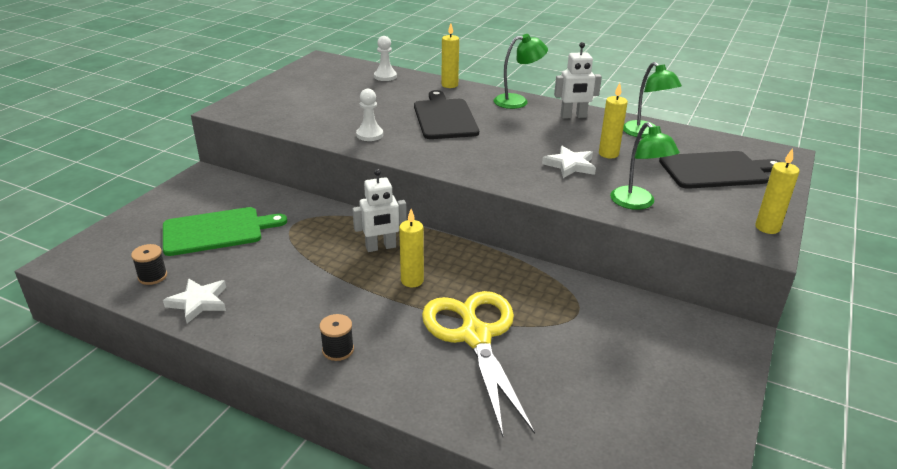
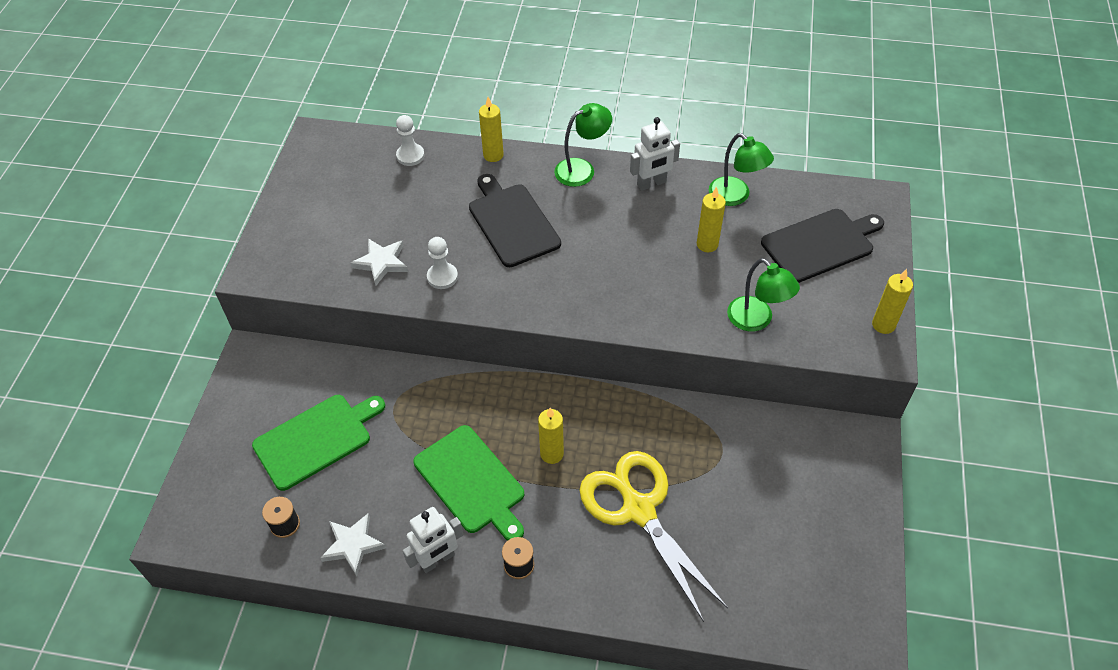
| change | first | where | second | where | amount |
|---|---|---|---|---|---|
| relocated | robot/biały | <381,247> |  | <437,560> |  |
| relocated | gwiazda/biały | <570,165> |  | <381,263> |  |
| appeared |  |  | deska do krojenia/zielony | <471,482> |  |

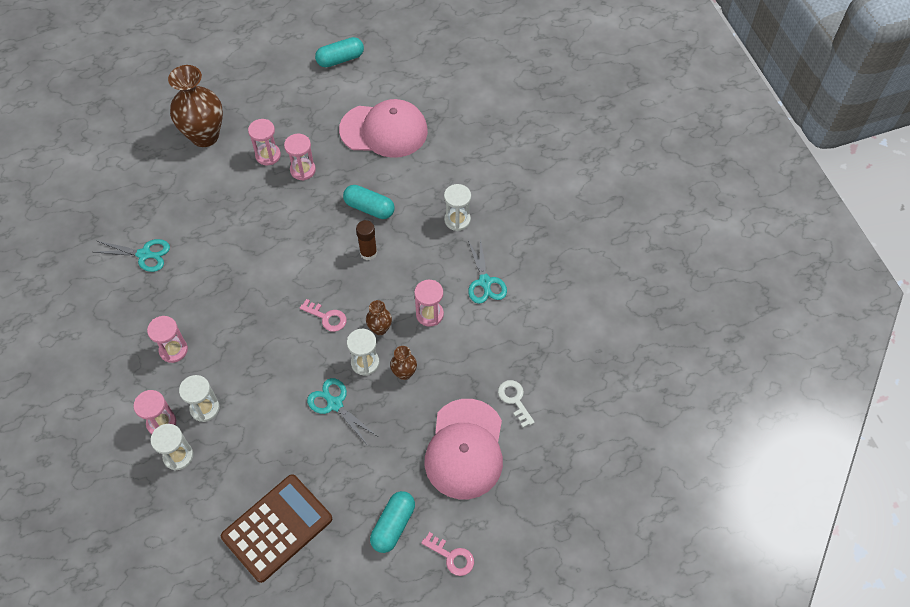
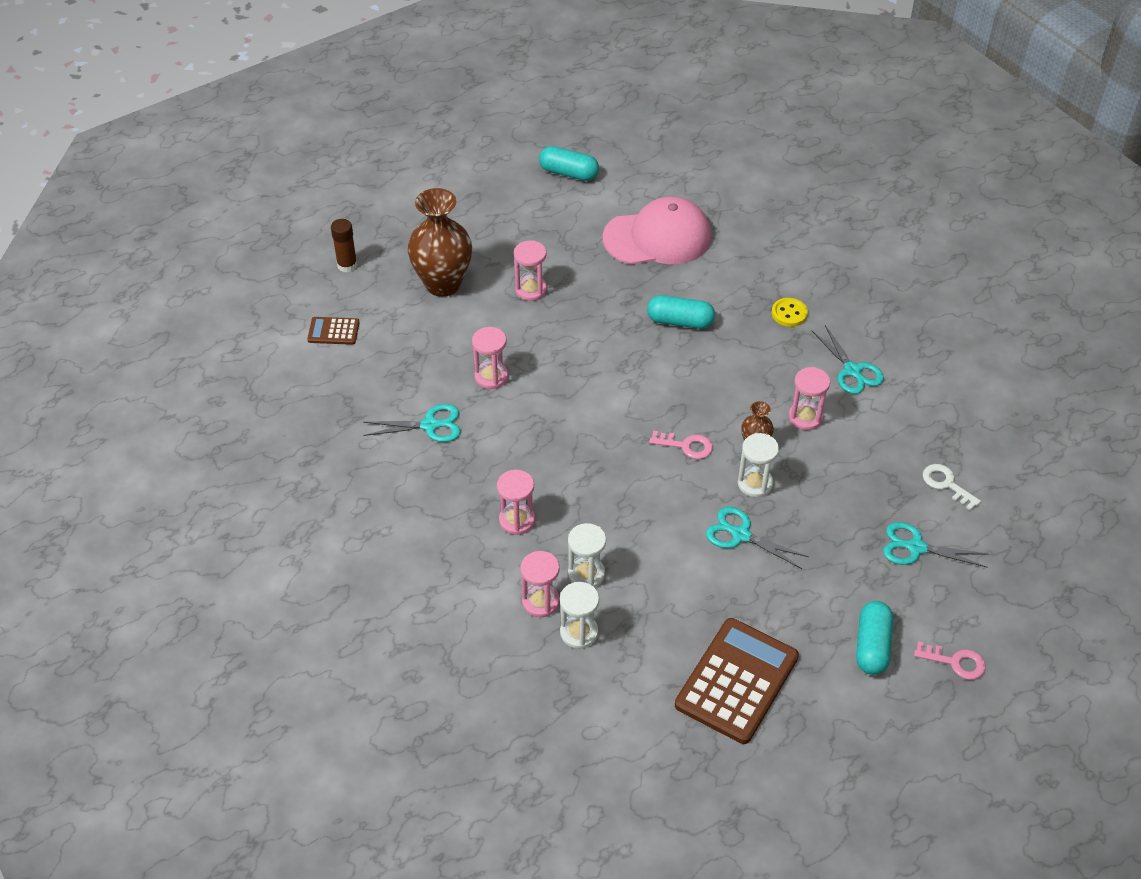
| change | first | where | second | where | amount |
|---|---|---|---|---|---|
| relocated | klepsydra/różowy | <303,170> |  | <491,377> |  |
| spun | kapsułka/turkusowy | <340,59> |  | <568,173> | 60 degrees clockwise |
| relocated | klej w sztyfcie/brązowy | <368,253> |  | <347,265> |  |
| missing | wazon/brązowy | <404,373> |  |  |  |
| exchanged | czapka/różowy | <465,449> | nożyczki/turkusowy | <915,547> |  |
| exchanged | klepsydra/biały | <457,220> | guzik/żółty | <789,313> |  |
| appeared |  |  | kalkulator/brązowy | <333,331> |  |

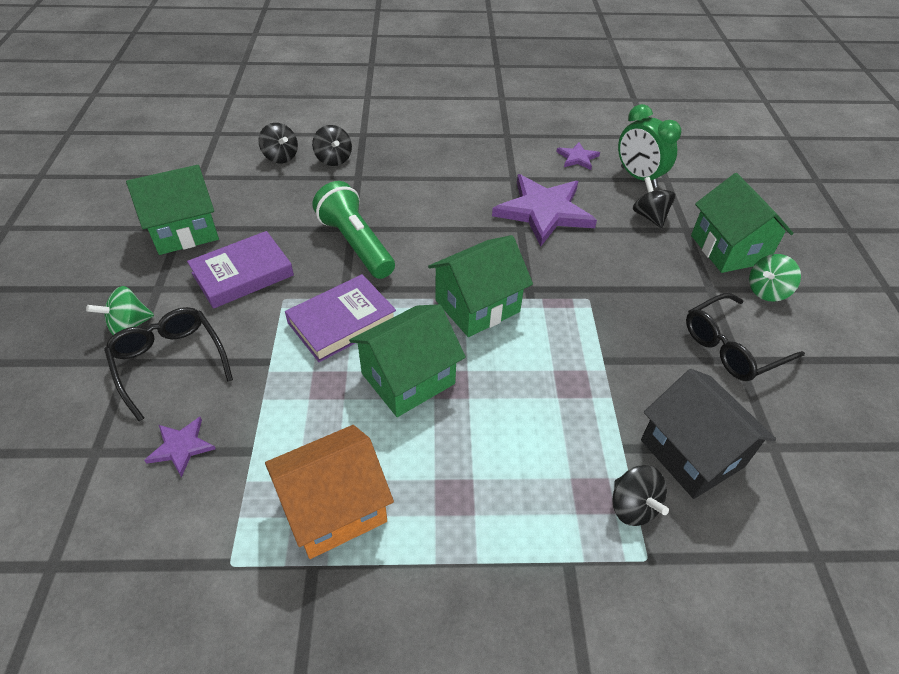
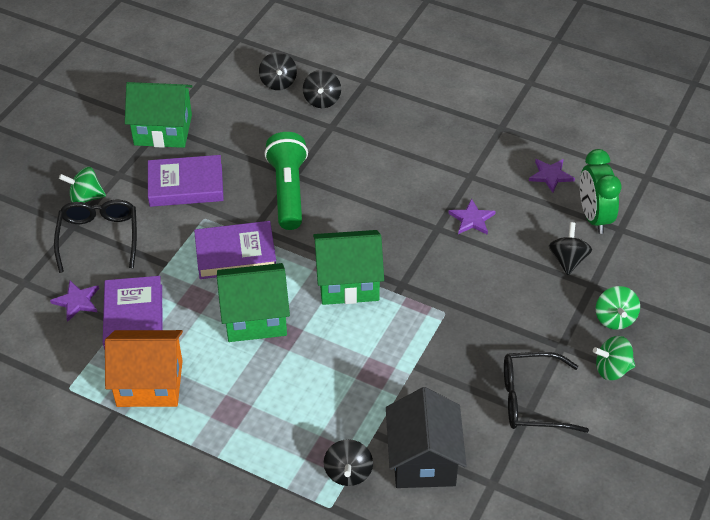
| change | first | where | second | where | amount |
|---|---|---|---|---|---|
| size | gwiazda/fioletowy | <544,211> |  | <472,219> | x0.47 |
| exchanged | domek/zielony | <728,249> | bączek/zielony | <614,318> |  |
| appeared |  |  | książka/fioletowy | <134,318> |  |

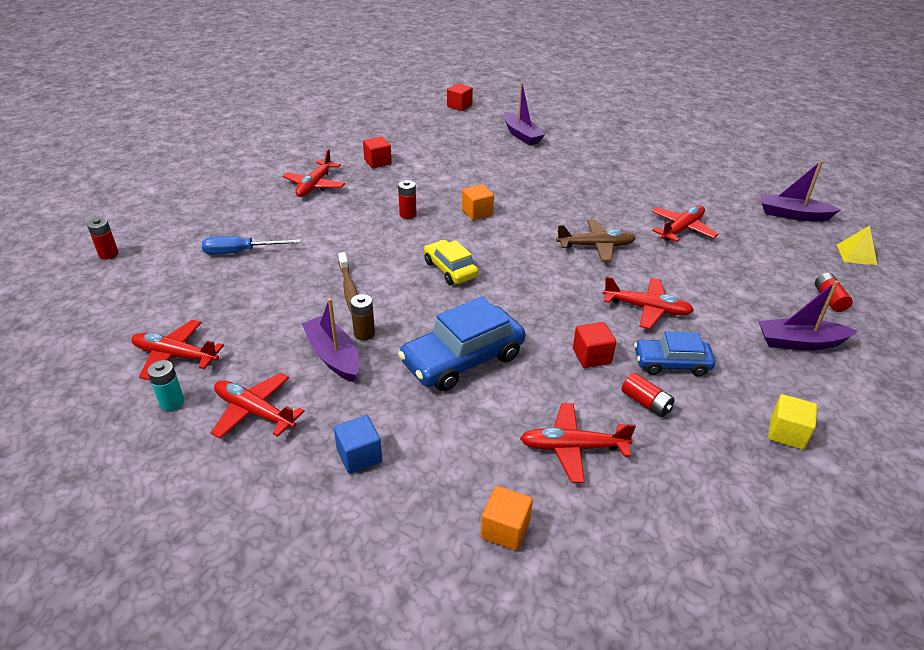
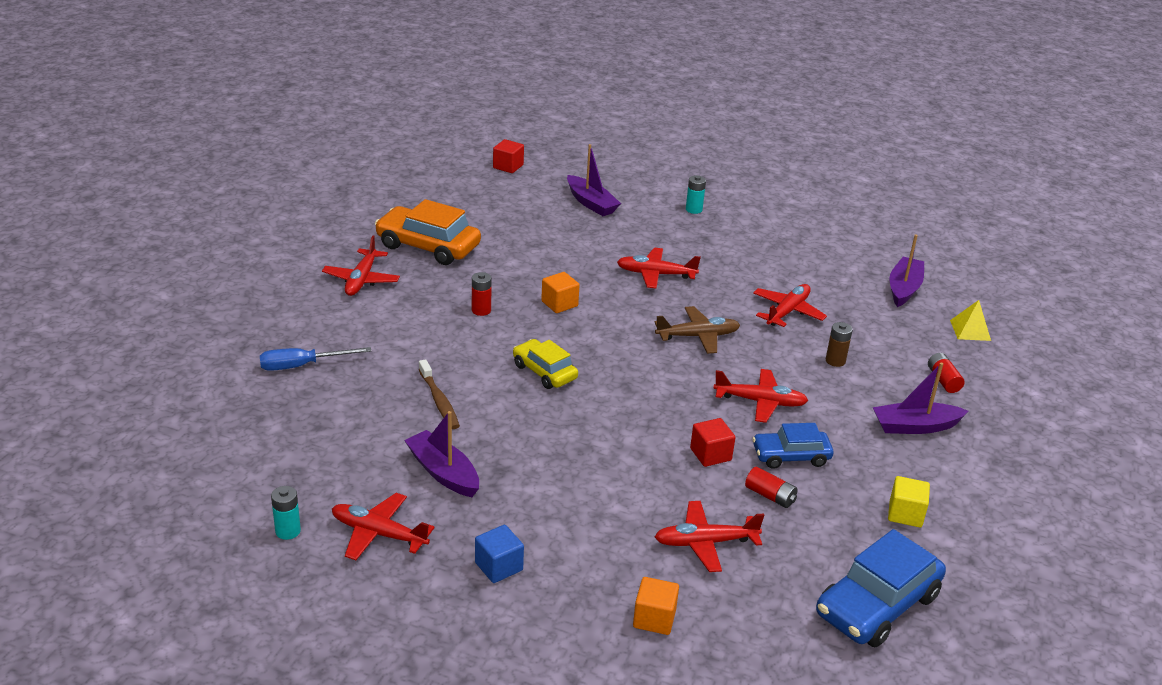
| change | first | where | second | where | amount |
|---|---|---|---|---|---|
| missing | bateria/czerwony | <108,254> |  |  |  |
| relocated | samolot/czerwony | <175,356> |  | <655,274> |  |
| relocated | bateria/brązowy | <364,334> |  | <835,361> |  |
| exchanged | sześcian/czerwony | <377,162> | samochód/pomarańczowy | <428,246> |  |
| relocated | samochód/niebieski | <463,359> |  | <877,605> |  |
| spun | łódka/fioletowy | <792,215> |  | <904,288> | 105 degrees clockwise |
| appeared |  |  | bateria/turkusowy | <693,209> |  |

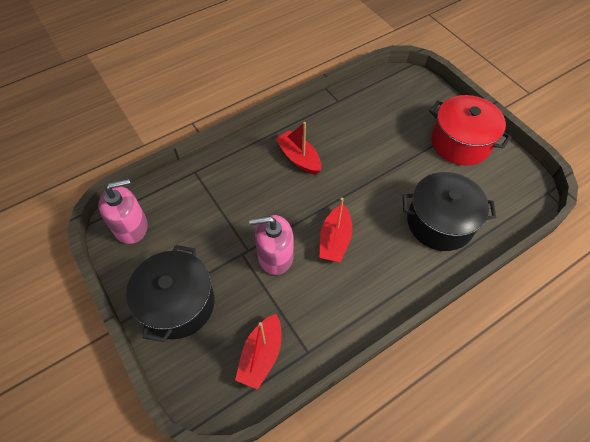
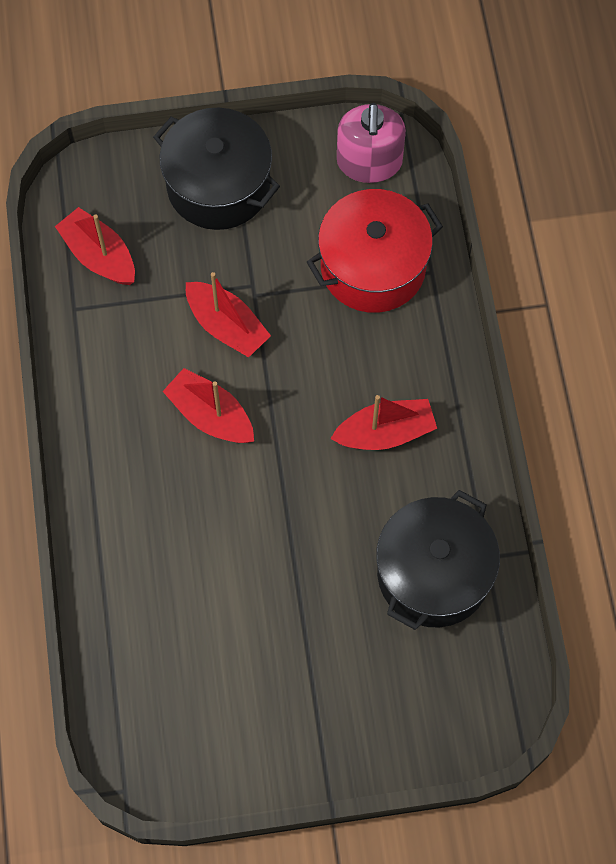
| change | first | where | second | where | amount |
|---|---|---|---|---|---|
| exchanged | dozownik mydła/różowy | <275,256> | łódka/czerwony | <227,326> |  |
| relocated | garnek/czarny | <440,222> |  | <433,573> |  |
| relocated | garnek/czerwony | <460,142> |  | <373,267> |  |

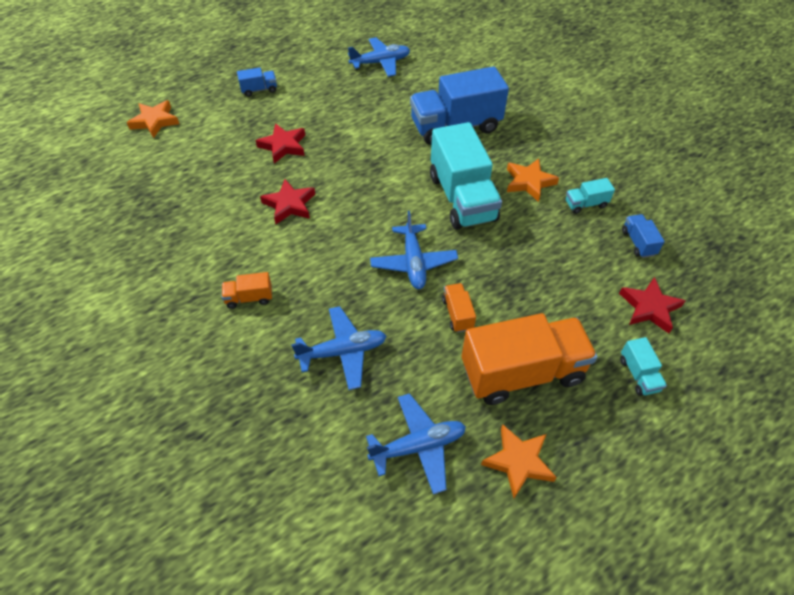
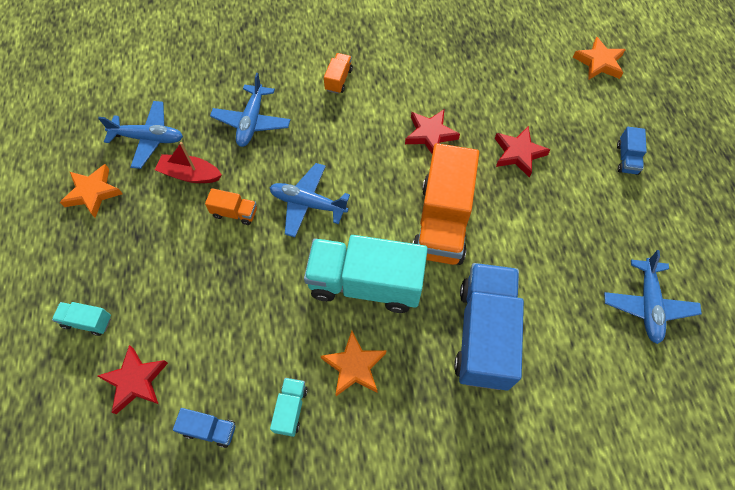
| change | first | where | second | where | amount |
|---|---|---|---|---|---|
| spun | samolot/niebieski | <418,446> |  | <148,138> | 90 degrees counterclockwise |
| relocated | ciężarówka/pomarańczowy | <522,372> |  | <442,222> |  |
| appeared |  |  | łódka/czerwony | <190,174> |  |

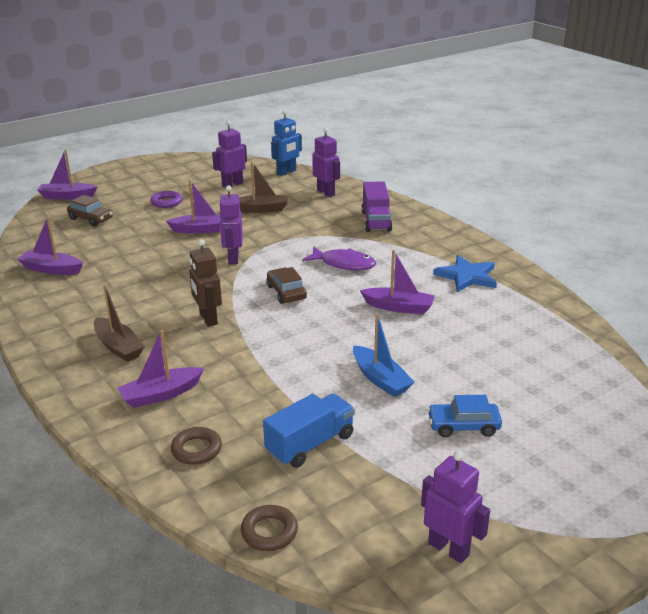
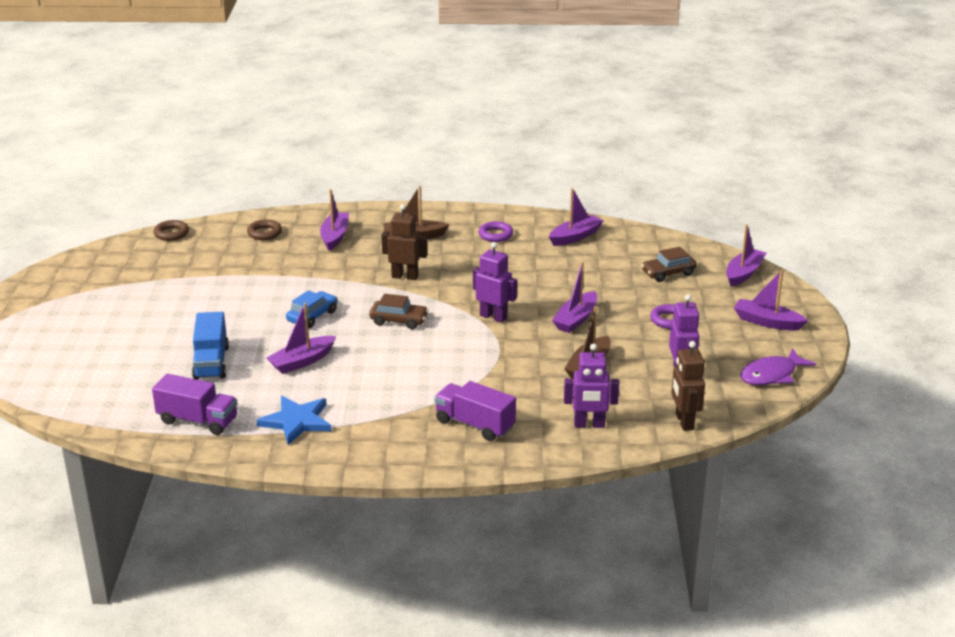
| change | first | where | second | where | amount |
|---|---|---|---|---|---|
| relocated | ciężarówka/niebieski | <310,444> |  | <211,362> |  |
| colour | robot/niebieski | <286,172> | robot/brązowy | <684,422> |  |
| relocated | ryba/fioletowy | <344,264> |  | <771,375> |  |
| missing | łódka/niebieski | <380,379> |  |  |  |
| missing | robot/fioletowy | <448,549> |  |  |  |
| relocated | samochód/niebieski | <463,426> |  | <312,316> |  |
| appeared |  |  | ciężarówka/fioletowy | <198,420> |  |
| appeared |  |  | pierścień/fioletowy | <495,235> |  |
| appeared |  |  | łódka/fioletowy | <767,322> |  |

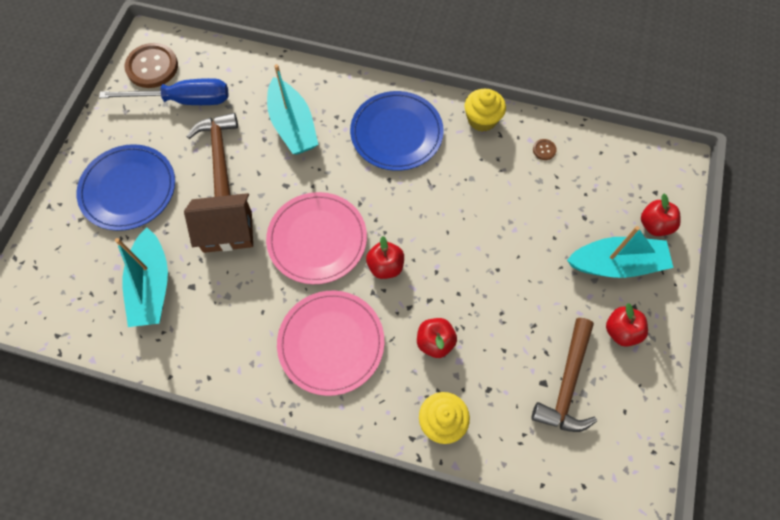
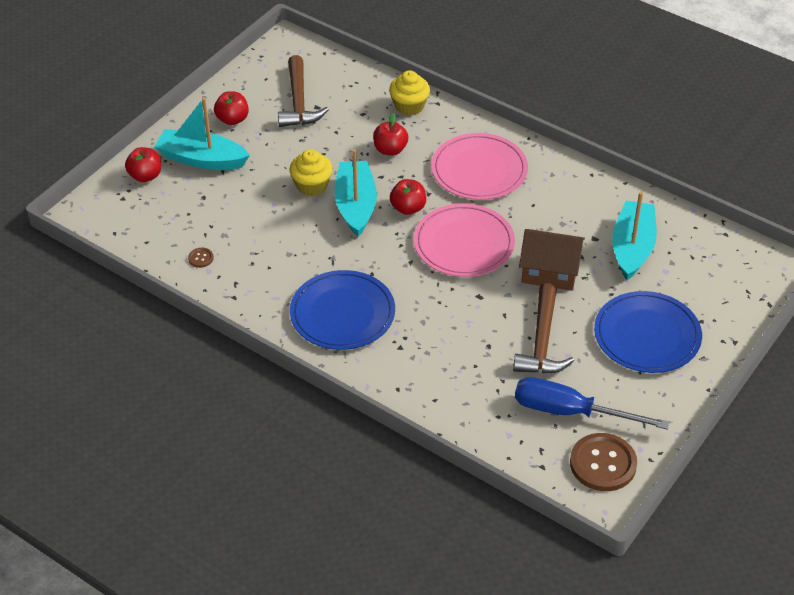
| change | first | where | second | where | amount |
|---|---|---|---|---|---|
| relocated | łódka/turkusowy | <293,126> |  | <356,205> |  |
| relocated | muffinka/żółty | <482,119> |  | <312,185> |  |
| spun | młotek/brązowy | <567,384> |  | <299,102> | 135 degrees clockwise |

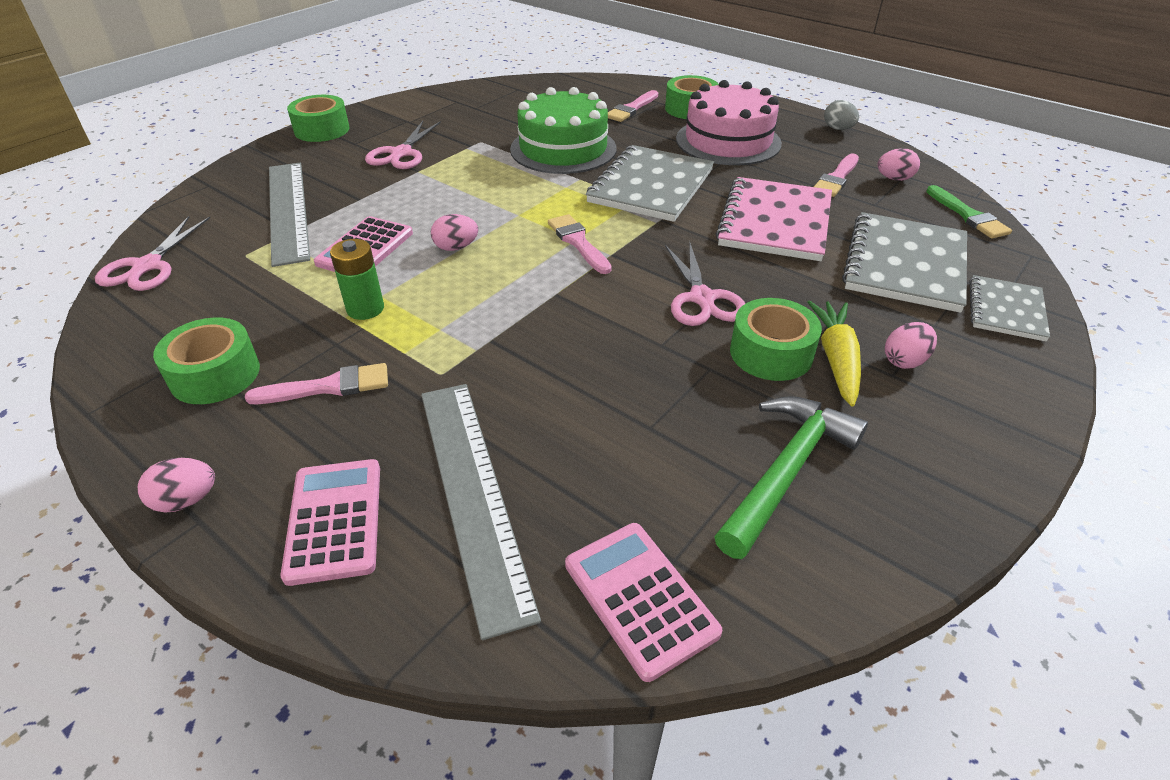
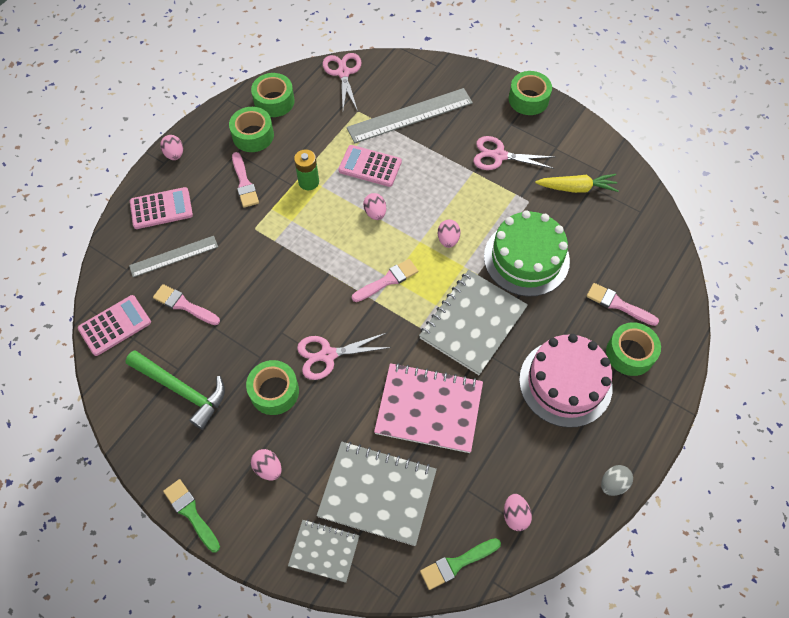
| change | first | where | second | where | amount |
|---|---|---|---|---|---|
| spun | nożyczki/różowy | <148,266> |  | <343,73> | 75 degrees clockwise |
| size | linijka/szary | <473,493> |  | <174,256> | x0.62 |
| spun | zeszyt/szary | <651,186> |  | <473,323> | 75 degrees counterclockwise |
| relocated | marchewka/żółty | <836,359> |  | <576,188> |  |
| relocated | pędzel/różowy | <836,178> |  | <184,305> |  |
| appeared |  |  | pędzel/zielony | <191,513> |  |
| appeared |  |  | taśma klejąca/zielony | <274,101> |  |
| appeared |  |  | jajko/różowy | <448,239> |  |

